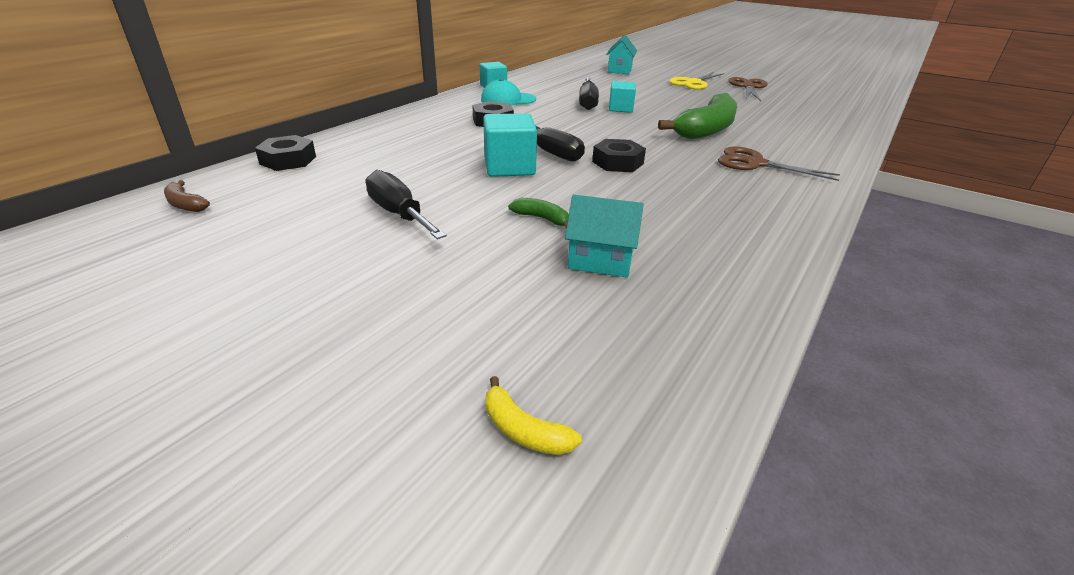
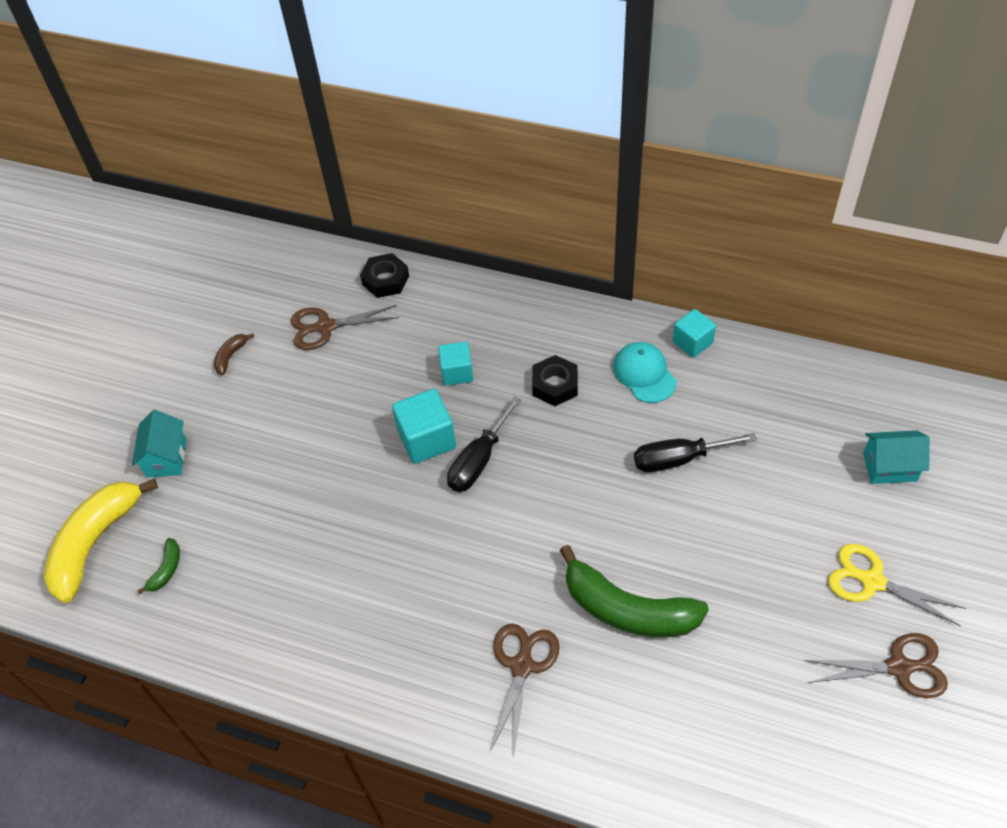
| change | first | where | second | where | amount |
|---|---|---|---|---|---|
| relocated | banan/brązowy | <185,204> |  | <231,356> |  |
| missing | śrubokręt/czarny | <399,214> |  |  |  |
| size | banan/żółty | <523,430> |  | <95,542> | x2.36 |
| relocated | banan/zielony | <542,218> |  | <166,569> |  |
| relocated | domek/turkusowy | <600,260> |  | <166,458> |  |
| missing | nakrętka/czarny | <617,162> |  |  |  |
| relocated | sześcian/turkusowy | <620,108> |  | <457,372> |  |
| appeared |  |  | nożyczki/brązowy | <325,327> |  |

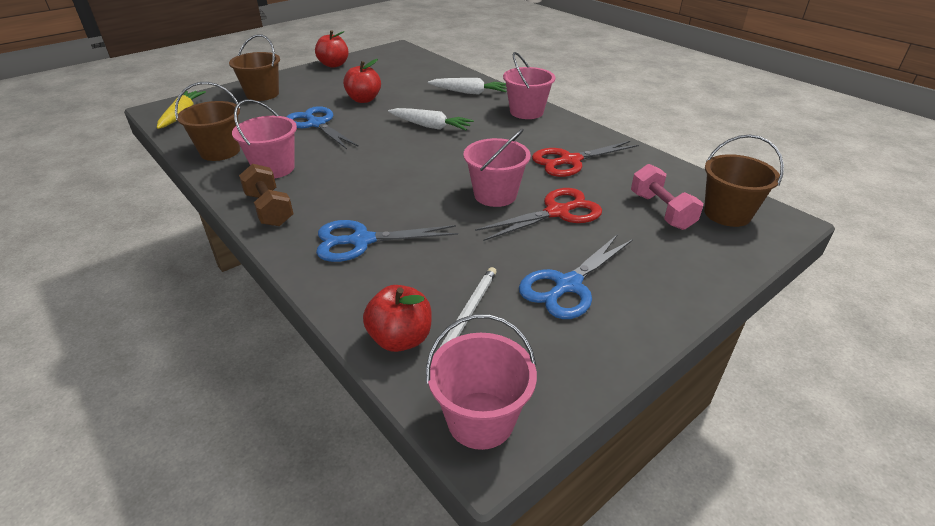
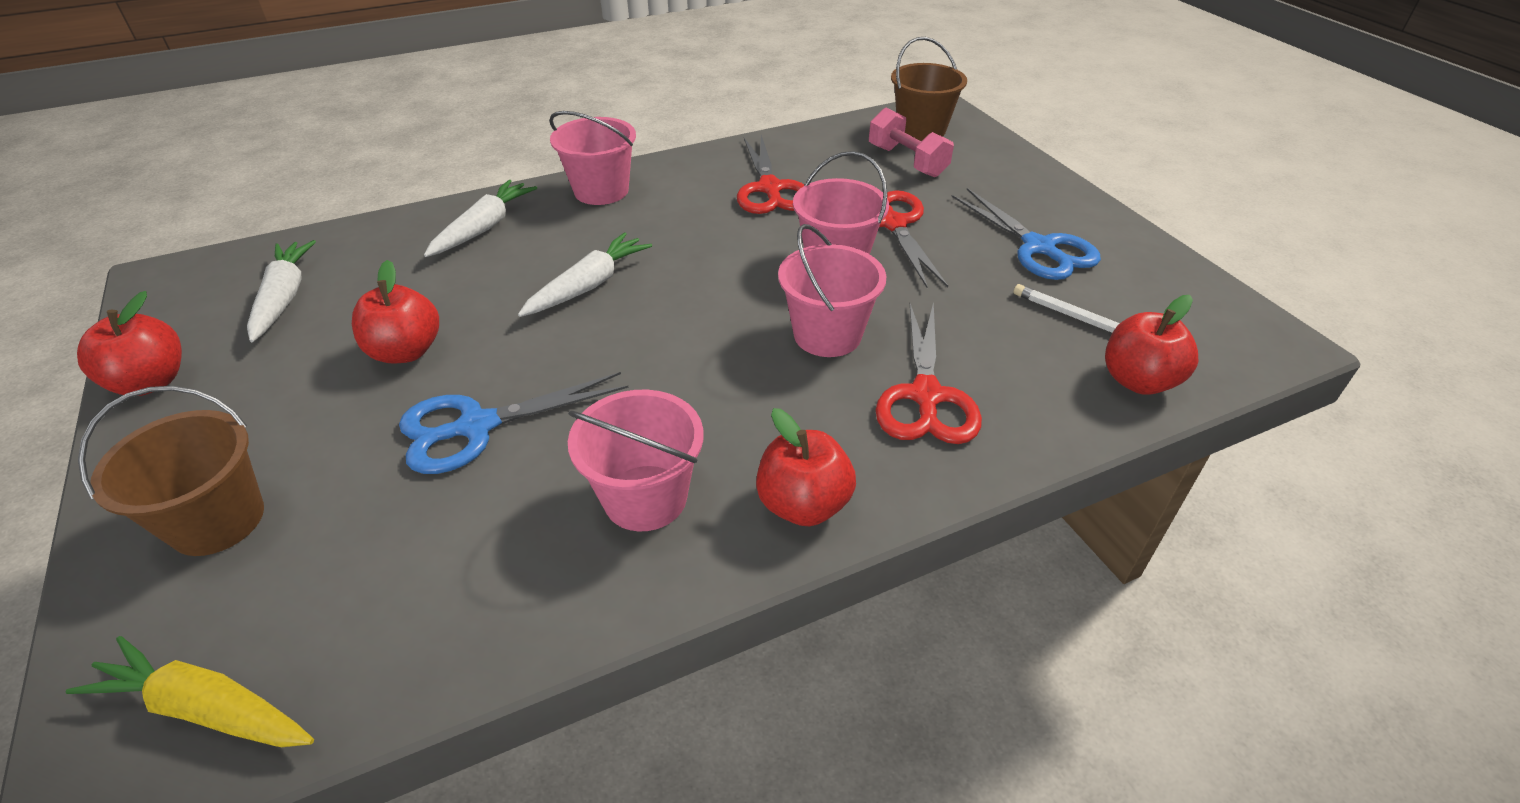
| change | first | where | second | where | amount |
|---|---|---|---|---|---|
| missing | wiadro/brązowy | <220,151> |  |  |  |
| exchanged | hantel/brązowy | <269,209> | jabłko/czerwony | <803,504> |  |
| colour | nożyczki/niebieski | <361,241> | nożyczki/czerwony | <926,396> |  |
| relocated | wiadro/różowy | <480,420> |  | <827,335> |  |
| spun | hantel/różowy | <661,211> |  | <907,161> | 60 degrees clockwise |
| appeared |  |  | marchewka/biały | <284,297> |  |

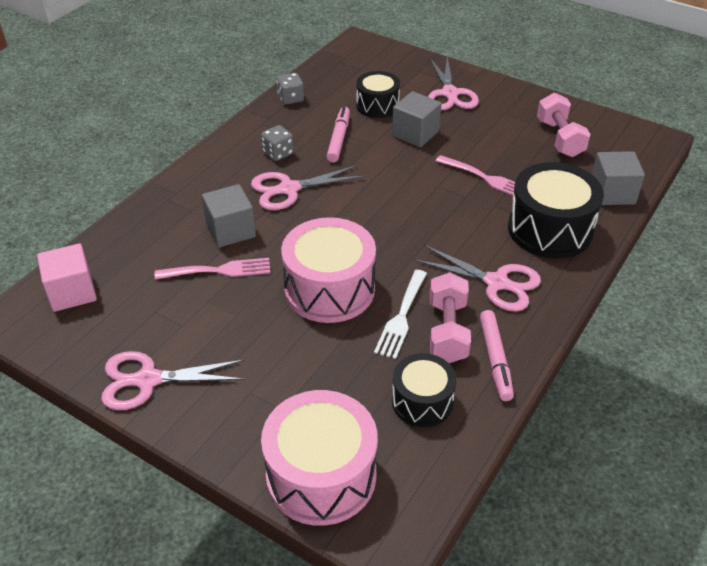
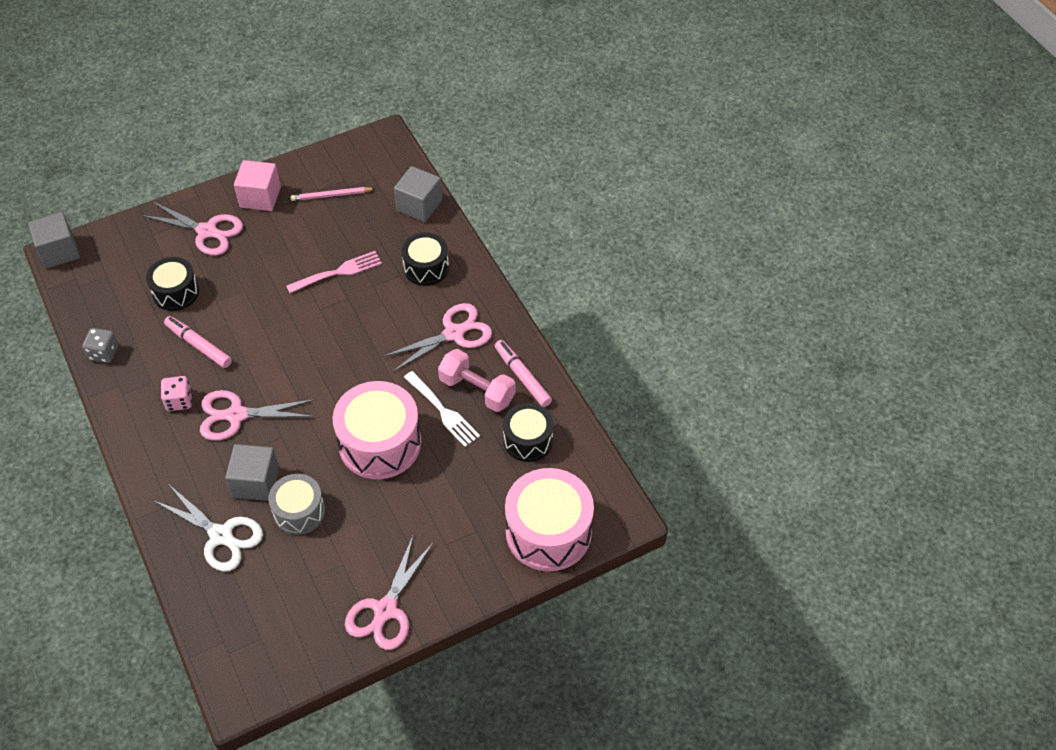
| change | first | where | second | where | amount |
|---|---|---|---|---|---|
| relocated | sześcian/różowy | <72,292> |  | <260,197> |  |
| exchanged | widelec/różowy | <219,270> | bęben/szary | <299,512> |  |
| spun | nożyczki/różowy | <289,189> |  | <236,415> | 75 degrees clockwise |
| colour | kostka do gry/szary | <278,153> | kostka do gry/różowy | <179,401> |  |
| relocated | sześcian/szary | <415,134> |  | <59,251> |  |
| spun | flamaster/różowy | <495,359> |  | <522,377> | 150 degrees counterclockwise |
| size | bęben/czarny | <550,229> |  | <426,268> | x0.60 |
| exchanged | hantel/różowy | <559,138> | ołówek/różowy | <331,195> |  |
| appeared |  |  | nożyczki/biały | <221,535> |  |

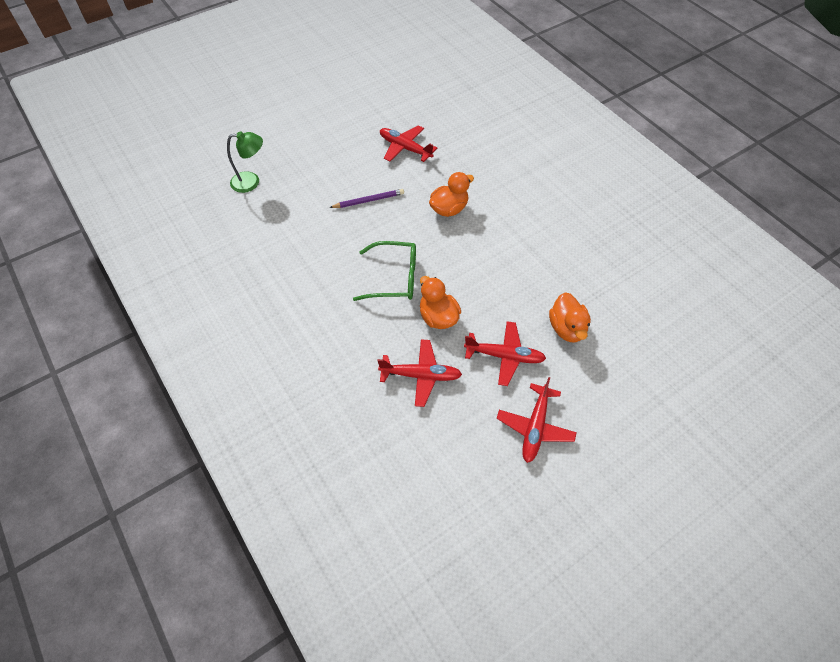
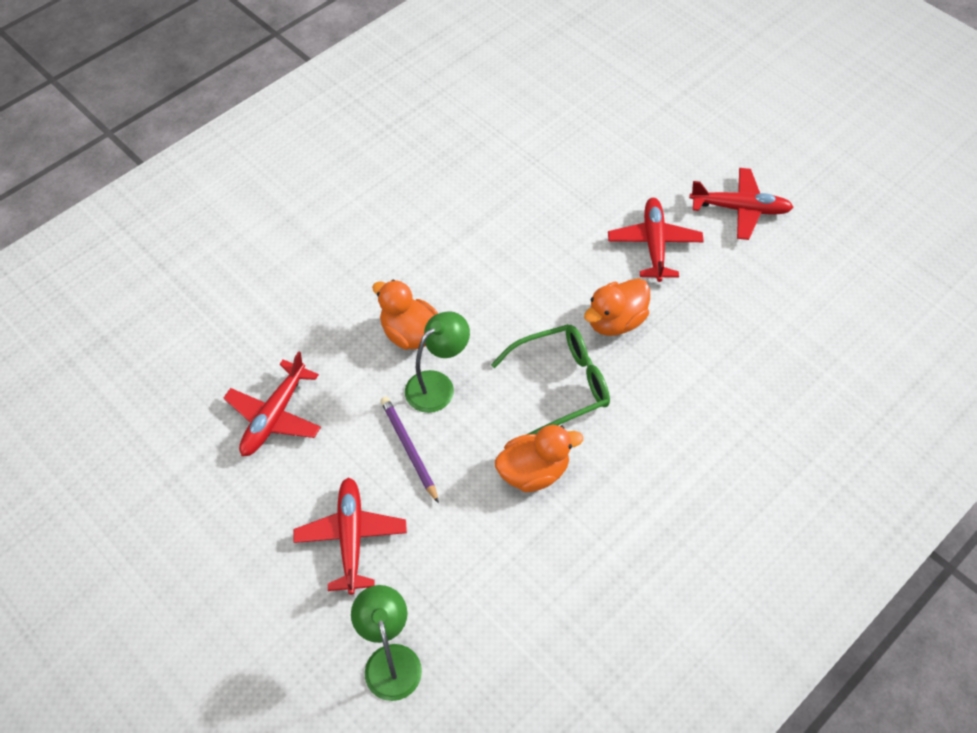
| change | first | where | second | where | amount |
|---|---|---|---|---|---|
| spun | okulary/zielony | <394,278> |  | <561,384> | 75 degrees clockwise |
| relocated | samolot/czerwony | <420,375> |  | <351,538> |  |
| relocated | kaczka/pomarańczowy | <567,328> |  | <533,472> |  |
| appeared |  |  | lampka/zielony | <437,385> |  |

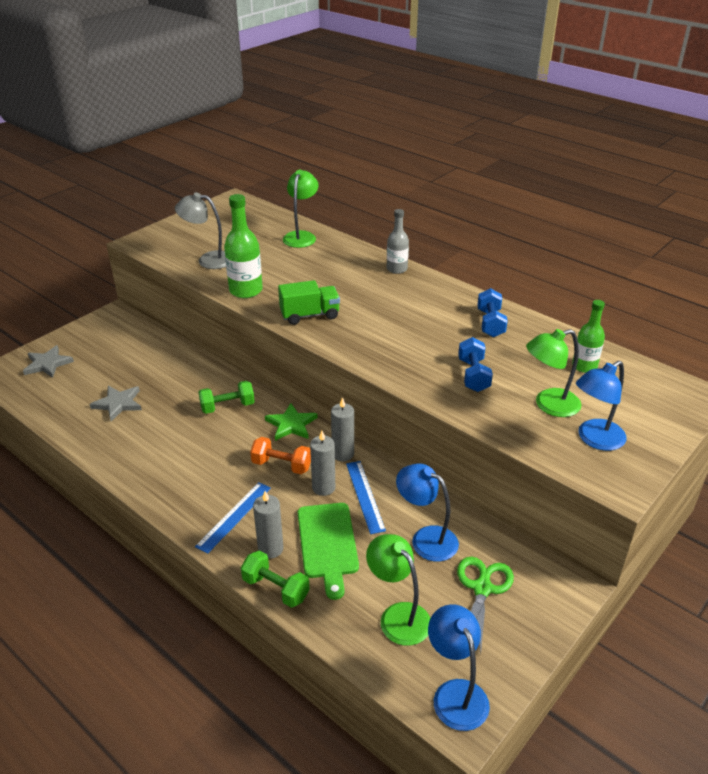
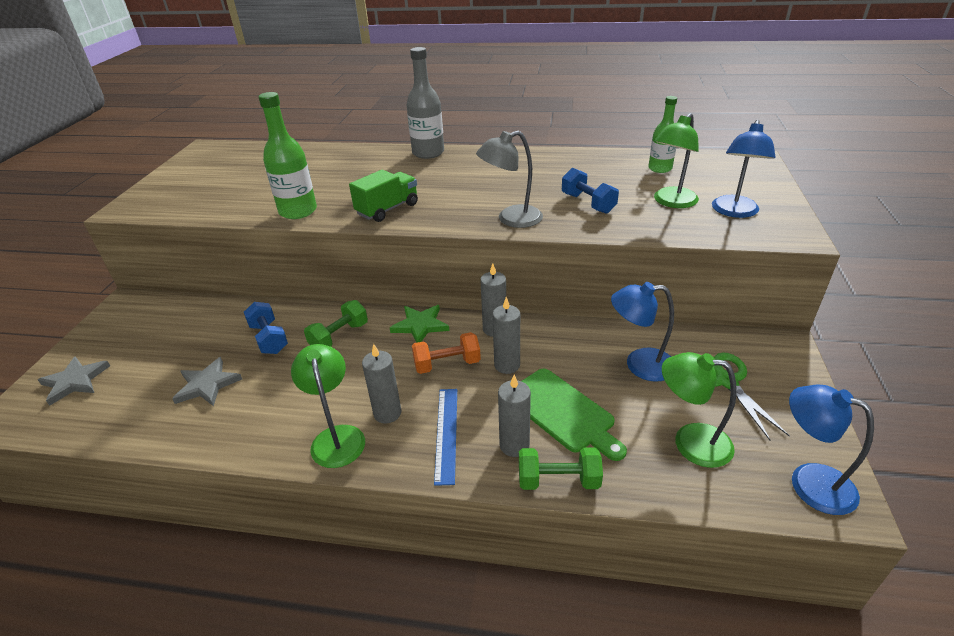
| change | first | where | second | where | amount |
|---|---|---|---|---|---|
| relocated | lampka/szary | <208,260> |  | <511,219> |  |
| relocated | lampka/zielony | <301,236> |  | <336,437> |  |
| missing | linijka/niebieski | <365,496> |  |  |  |
| size | butelka/szary | <397,269> |  | <428,153> | x1.52 |
| relocated | hantel/niebieski | <490,323> |  | <269,338> |  |
| appeared |  |  | świeca/szary | <387,413> |  |

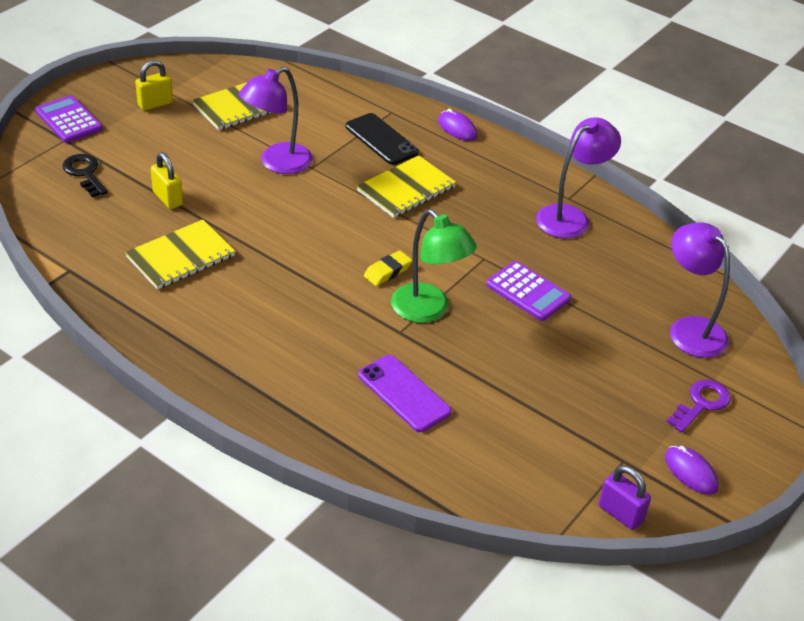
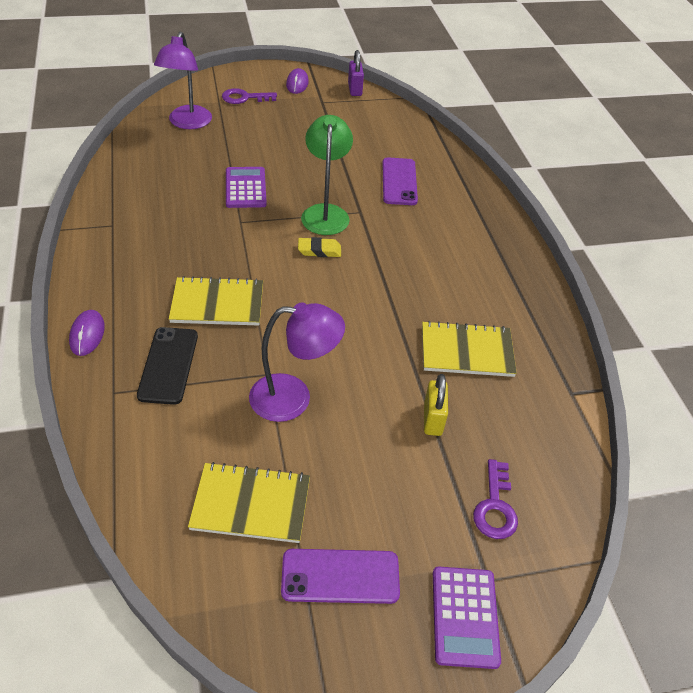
| change | first | where | second | where | amount |
|---|---|---|---|---|---|
| colour | klucz/czarny | <85,173> | klucz/fioletowy | <495,506> |  |
| exchanged | kłódka/żółty | <155,104> | telefon/fioletowy | <340,576> |  |
| missing | lampka/fioletowy | <570,217> |  |  |  |

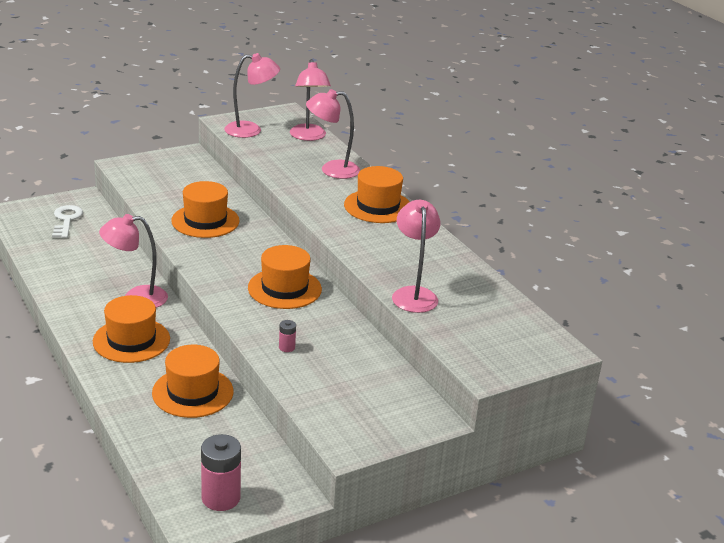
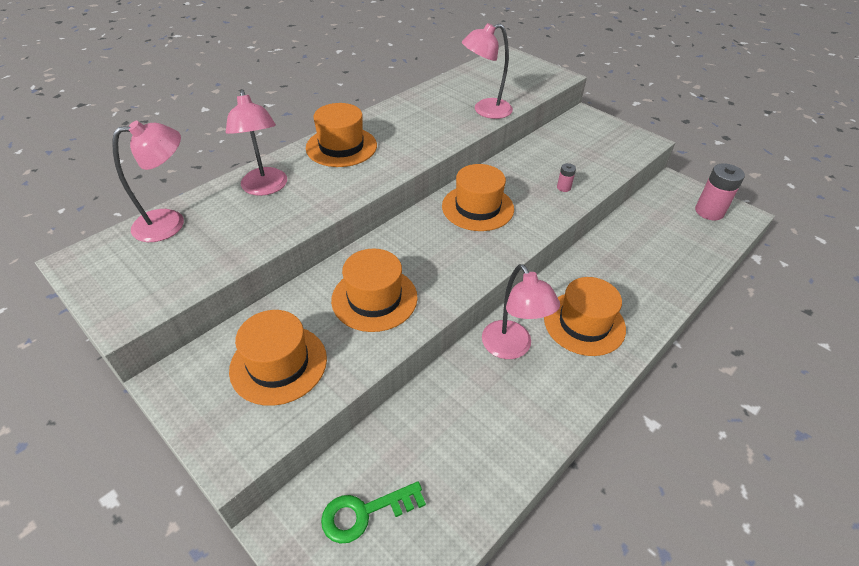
| change | first | where | second | where | amount |
|---|---|---|---|---|---|
| colour | klucz/biały | <66,220> | klucz/zielony | <365,512> |  |
| relocated | kapelusz/pomarańczowy | <192,392> |  | <278,364> |  |
| missing | lampka/różowy | <251,130> |  |  |  |

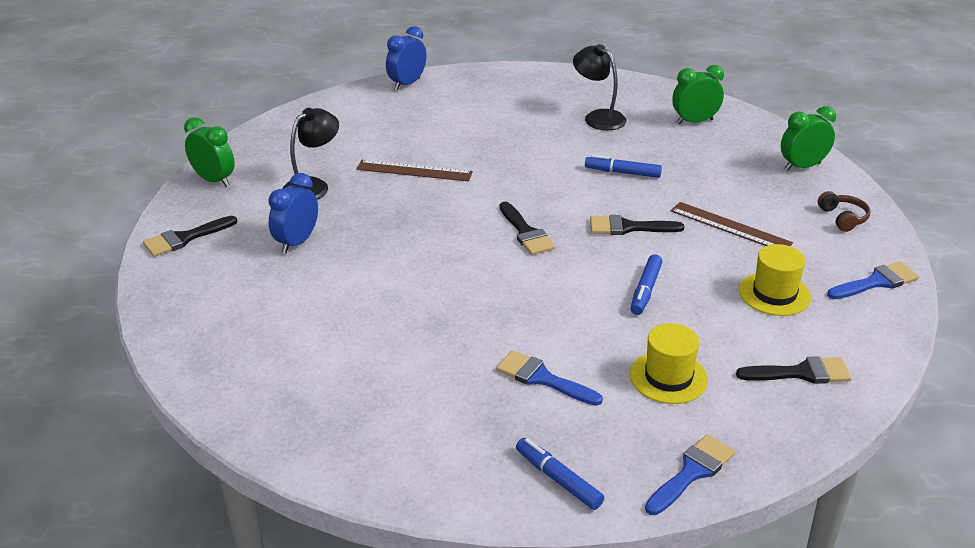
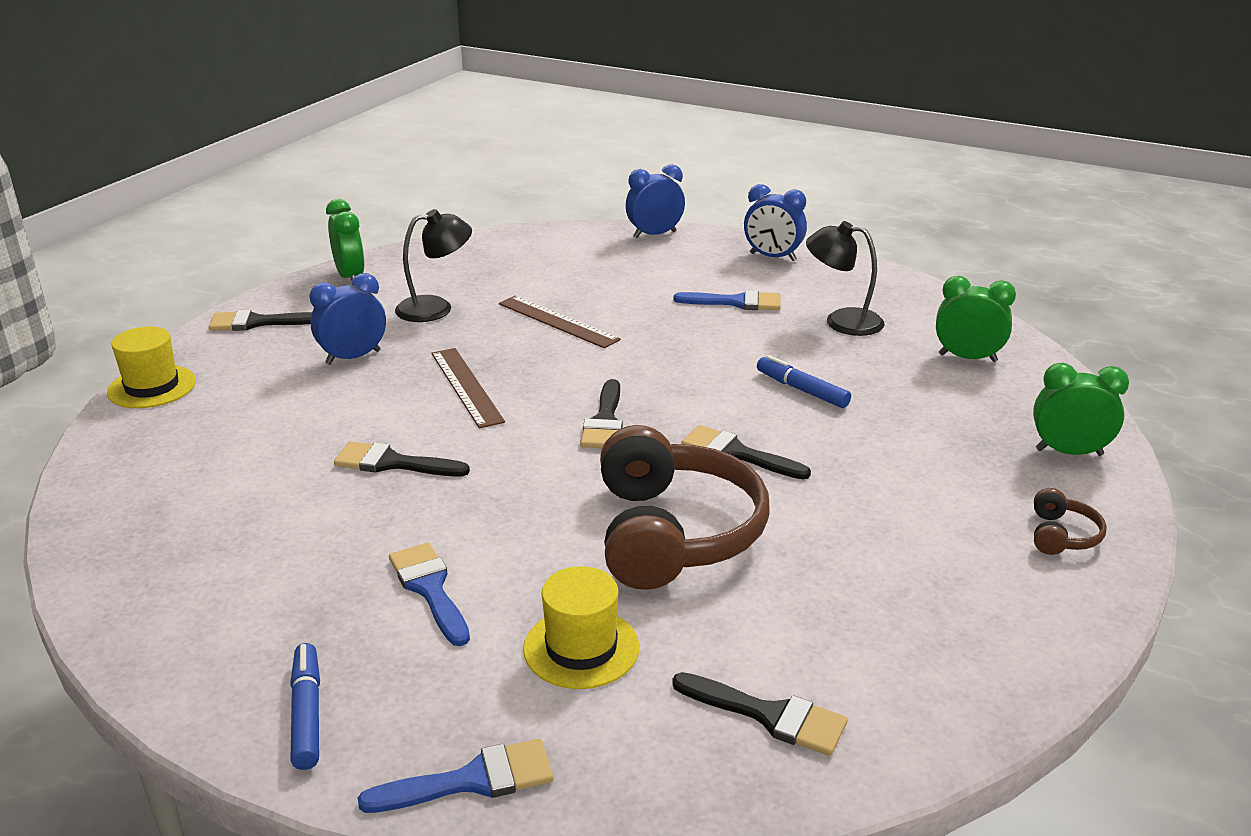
| change | first | where | second | where | amount |
|---|---|---|---|---|---|
| spun | lampka/czarny | <598,117> |  | <842,321> | 60 degrees counterclockwise |
| exchanged | flamaster/niebieski | <645,290> | słuchawki/brązowy | <673,533> |  |
| relocated | linijka/brązowy | <730,227> |  | <466,386> |  |
| relocated | kapelusz/żółty | <774,294> |  | <152,387> |  |
| relocated | pędzel/niebieski | <876,282> |  | <736,302> |  |
| appeared |  |  | pędzel/czarny | <392,463> |  |
| appeared |  |  | budzik/niebieski | <772,257> |  |

